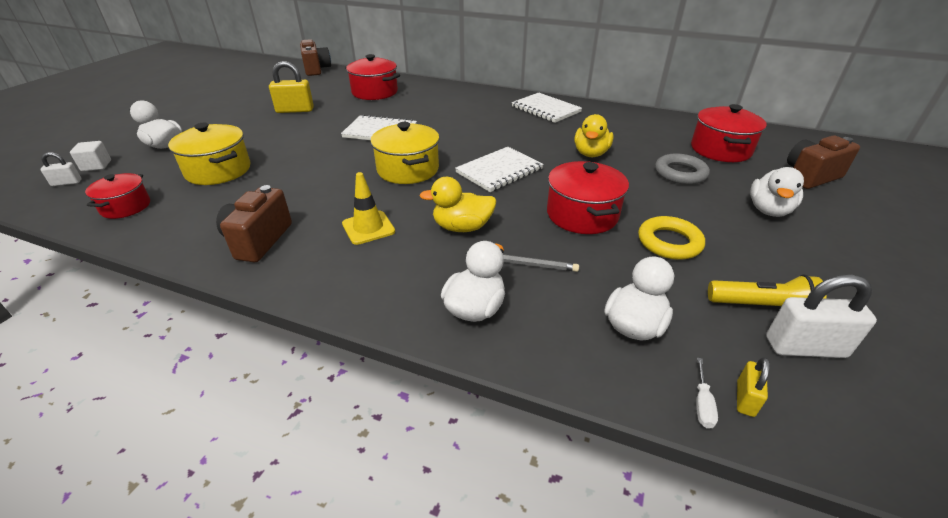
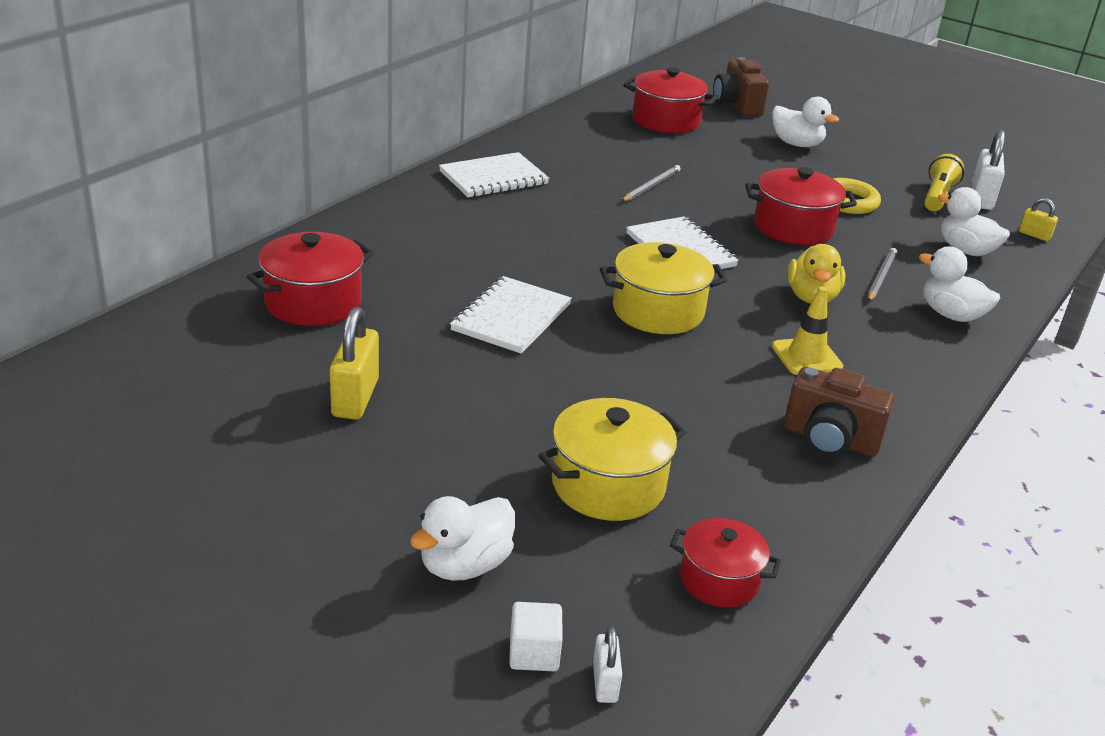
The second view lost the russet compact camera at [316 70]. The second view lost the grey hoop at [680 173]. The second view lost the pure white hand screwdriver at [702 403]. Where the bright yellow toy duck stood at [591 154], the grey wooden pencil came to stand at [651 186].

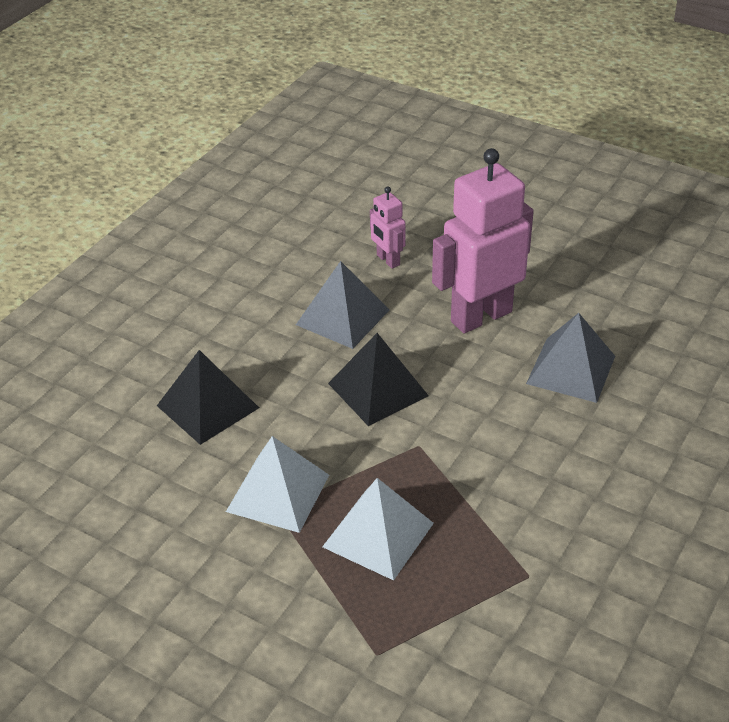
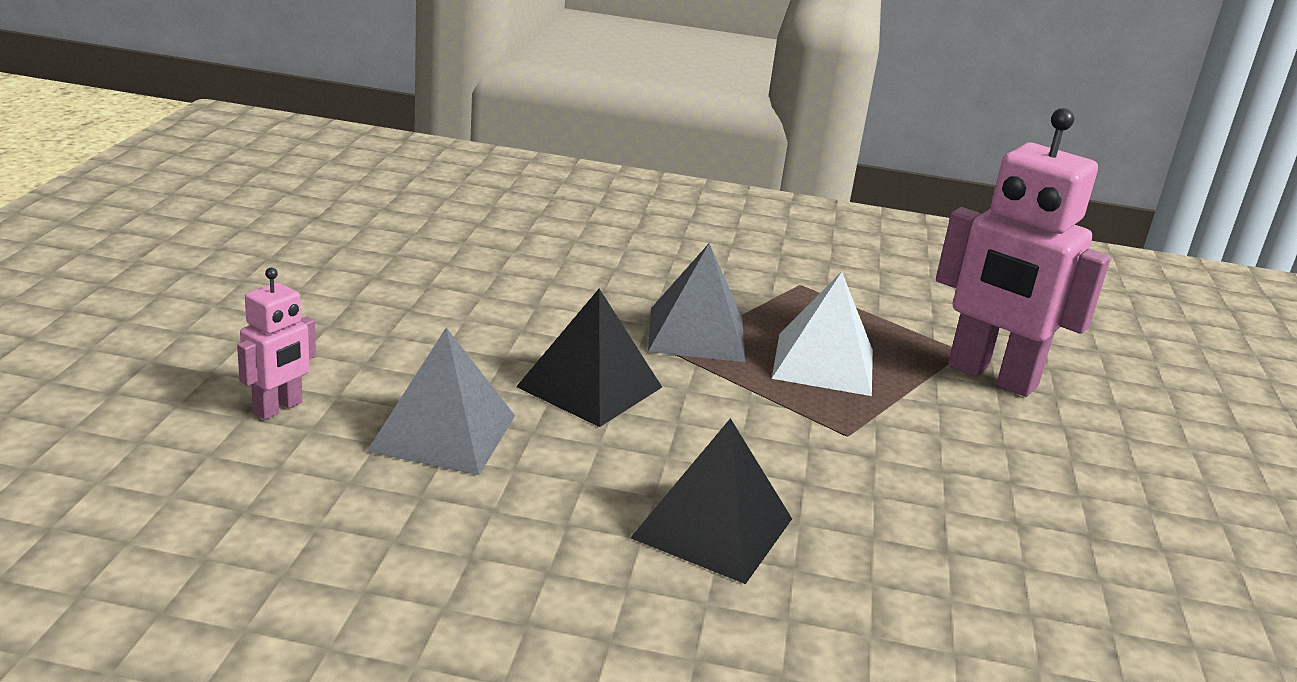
The second view lost the pure white pyramid shape at [278 493]. The rosy robot figure ended up elsewhere, having gone from [480 316] to [991 377]. The grey pyramid shape ended up elsewhere, having gone from [571 370] to [696 334].

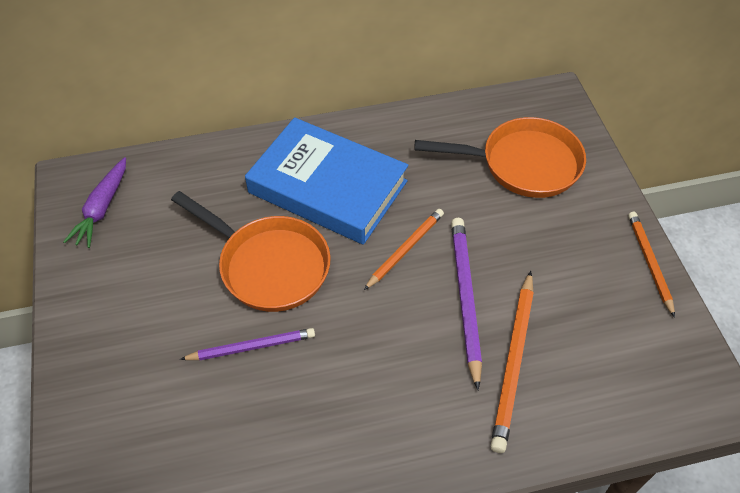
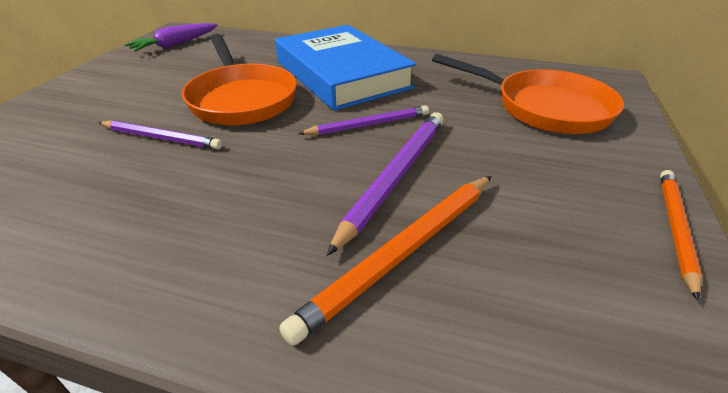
What was the orange-coloured wooden pencil at [405 250] turned into the royal purple wooden pencil at [368 125].

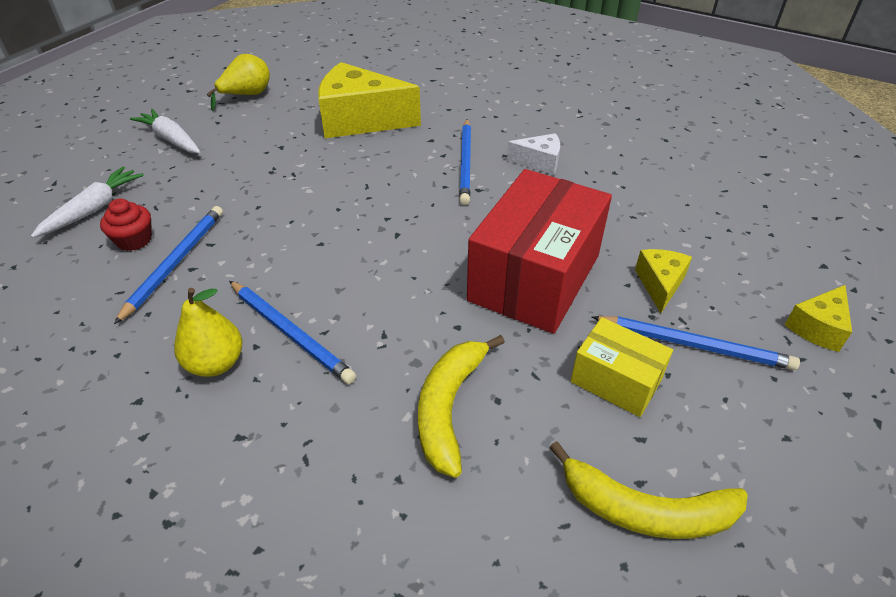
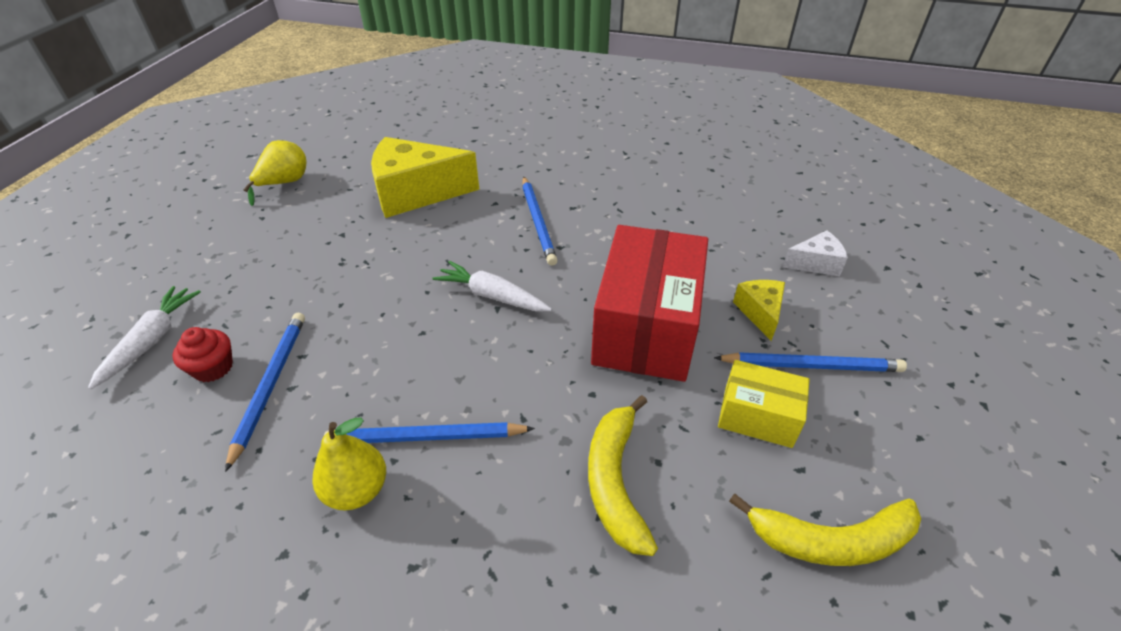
The second view lost the bright yellow cheese wedge at [818 327]. The pure white root vegetable ended up elsewhere, having gone from [171 139] to [492 296]. The pure white cheese wedge ended up elsewhere, having gone from [539 162] to [815 263]. The royal blue wooden pencil at [291 333] ended up facing another way, 150 degrees clockwise from before.

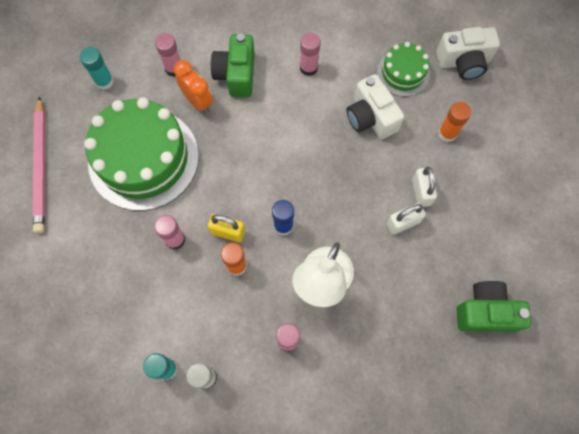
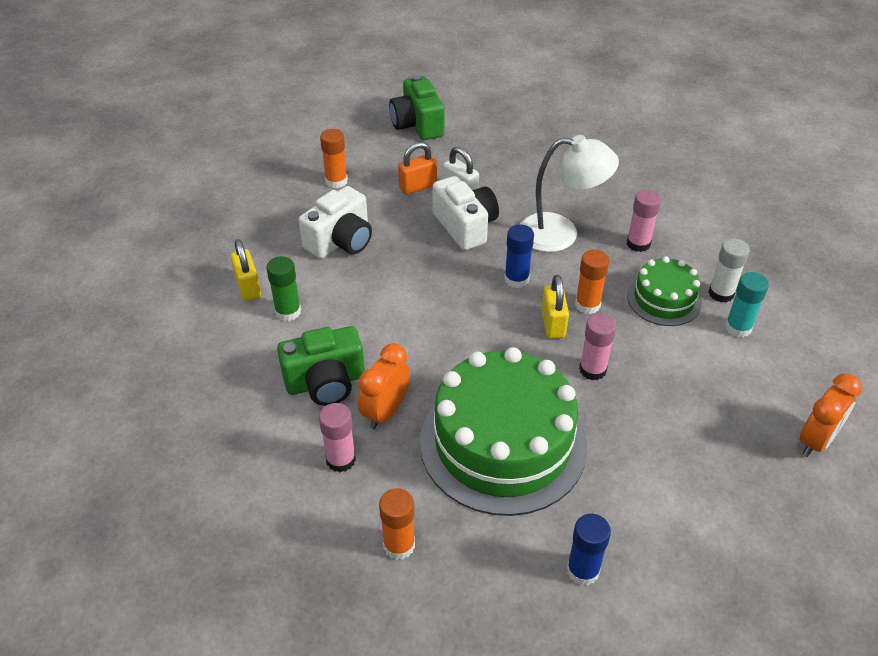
The second view gained the bright yellow small lock at [248 287]. The second view gained the orange-coloured alarm clock at [816 441]. The leaf-green layer cake ended up elsewhere, having gone from [403 73] to [664 299]. The pure white compact camera ended up elsewhere, having gone from [463 62] to [465 226]. The leaf-green compact camera ended up elsewhere, having gone from [485 312] to [417 125]. Where the rosy wooden pencil stood at [41 167], the royal blue glue came to stand at [583 570]. What was the turquoise glue at [104 81] turned into the orange-coloured glue at [399 545]. What was the rosy glue at [308 68] turned into the leaf-green glue at [288 312]. What was the pure white small lock at [421 192] turned into the orange-coloured small lock at [418 186].

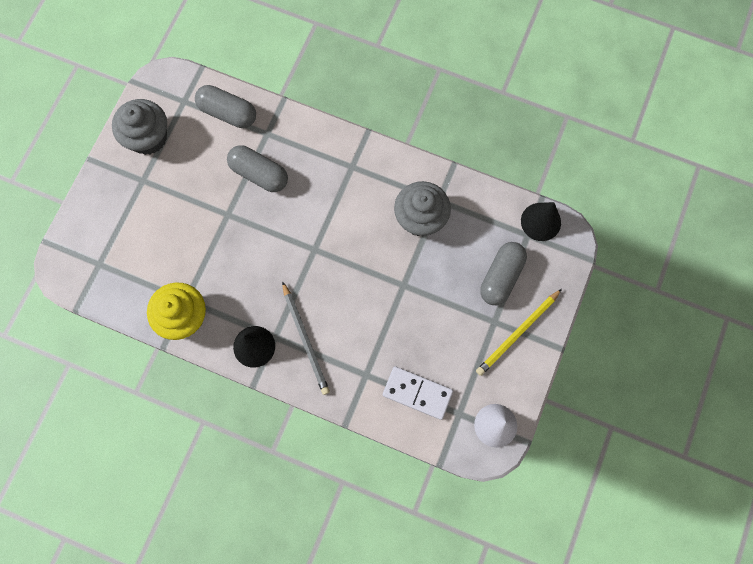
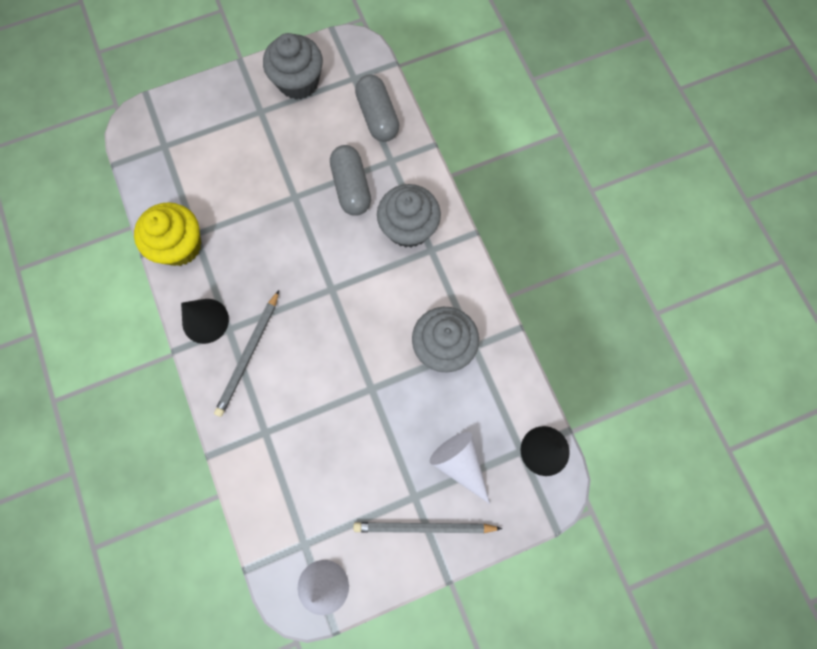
The second view lost the pure white domino tile at [417 393]. The second view gained the grey fairy cake at [408 228]. Where the grey pill stood at [501 277], the pure white cone came to stand at [460 464]. What was the bright yellow wooden pencil at [517 333] turned into the grey wooden pencil at [423 527].

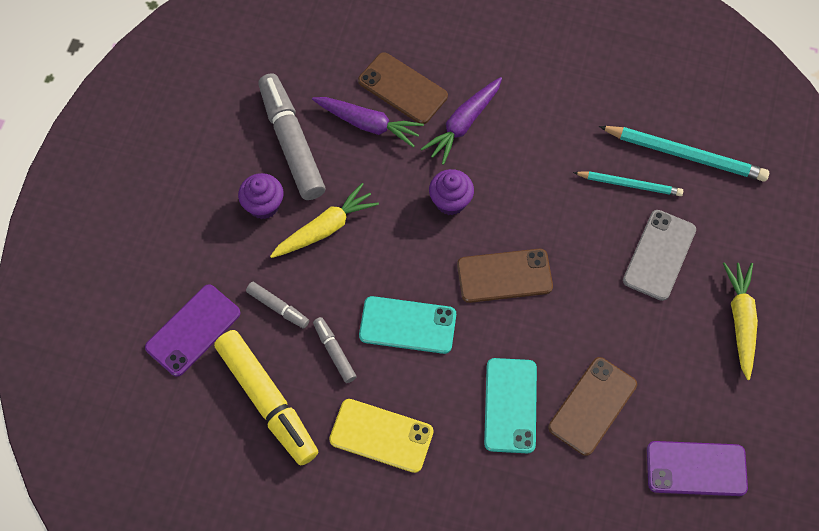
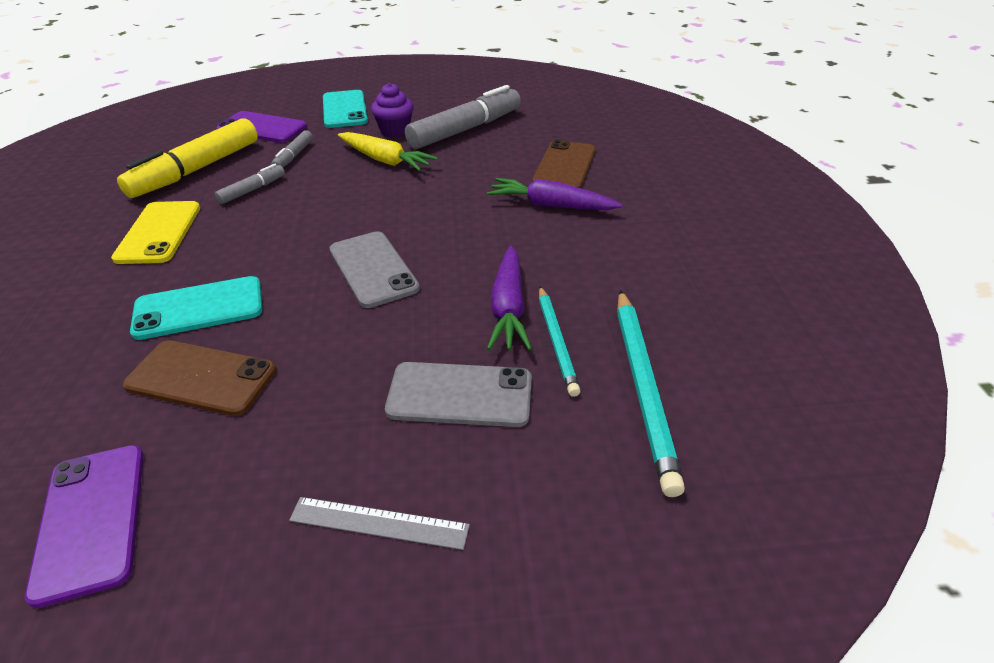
The second view lost the royal purple fairy cake at [450 201]. The royal purple root vegetable ended up elsewhere, having gone from [368 124] to [508 308]. The turquoise smartphone ended up elsewhere, having gone from [407 325] to [344 109]. Where the bright yellow root vegetable stood at [740 320], the grey ruler came to stand at [379 523]. What was the russet smartphone at [504 276] turned into the grey smartphone at [373 269].

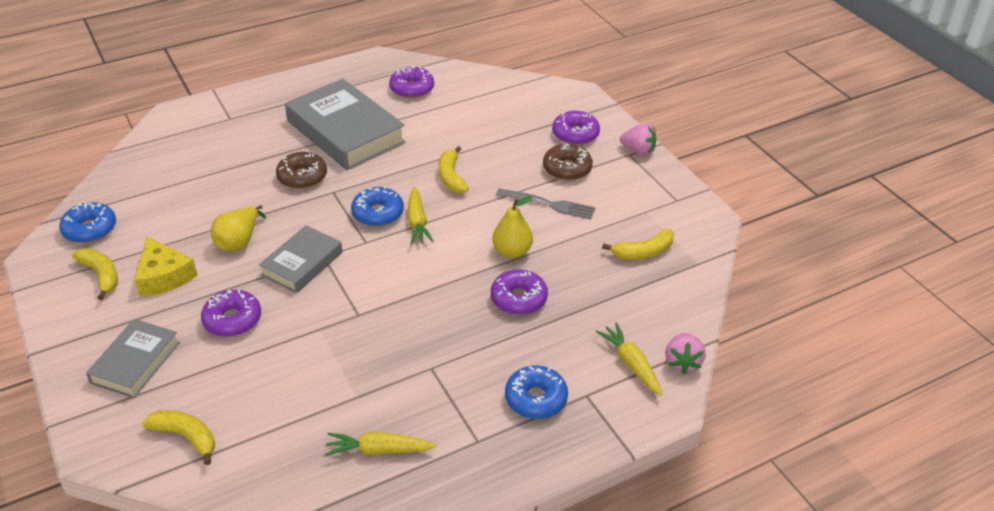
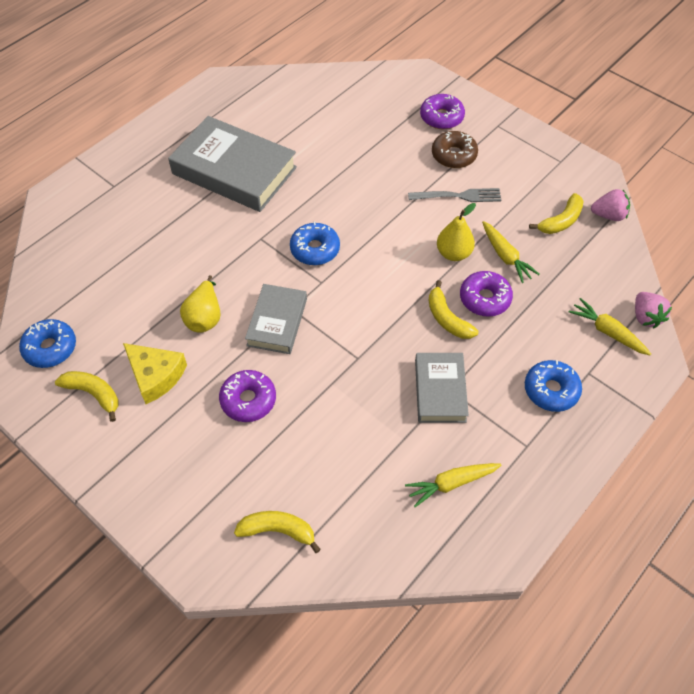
The second view lost the russet glazed donut at [302 177]. The second view lost the royal purple glazed donut at [412 89]. The grey book ended up elsewhere, having gone from [135 362] to [440 390]. The bright yellow root vegetable ended up elsewhere, having gone from [417 222] to [505 256]. The bright yellow banana ended up elsewhere, having gone from [451 177] to [447 318]. The rosy toy strawberry ended up elsewhere, having gone from [638 150] to [608 215].

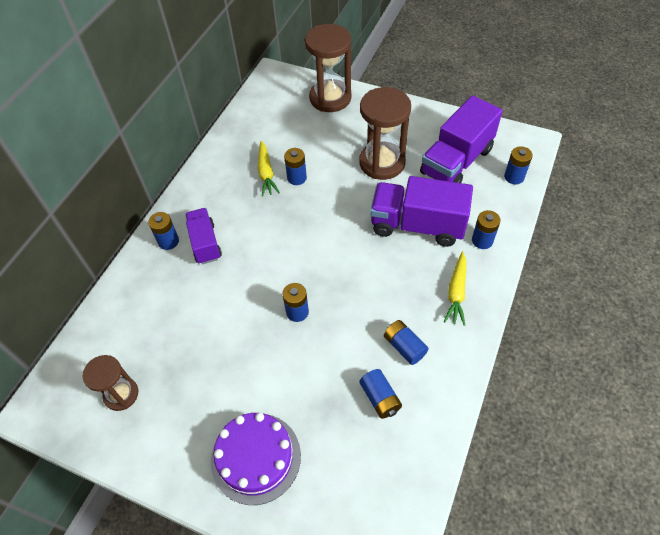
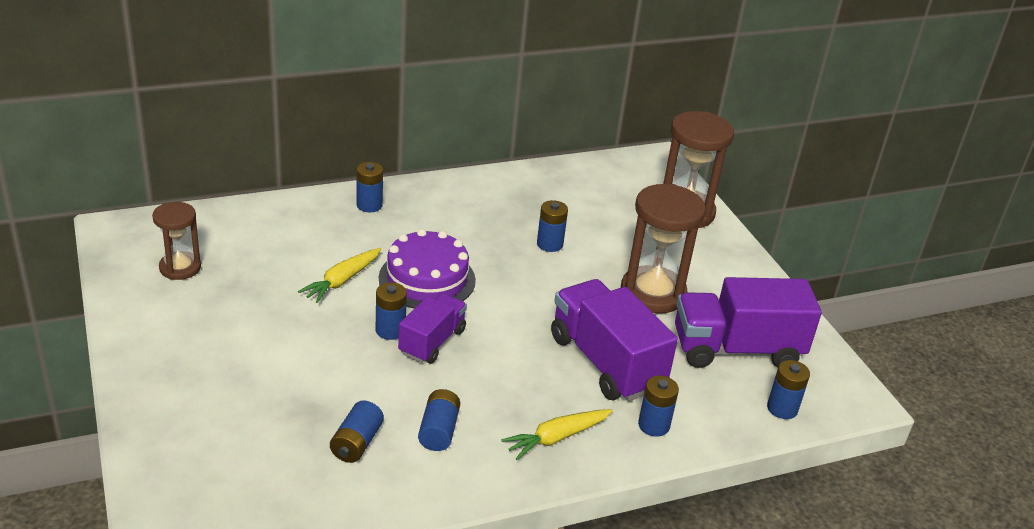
The royal purple truck ended up elsewhere, having gone from [205 243] to [432 342]. The royal purple layer cake ended up elsewhere, having gone from [256 457] to [427 279]. The bright yellow root vegetable ended up elsewhere, having gone from [266 173] to [342 281].

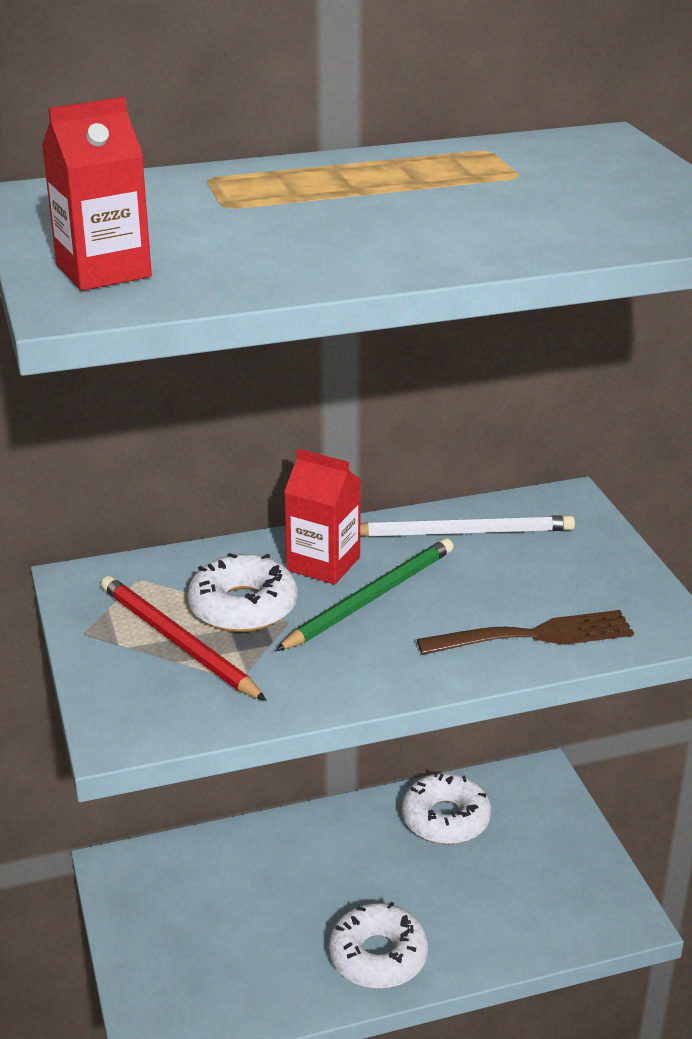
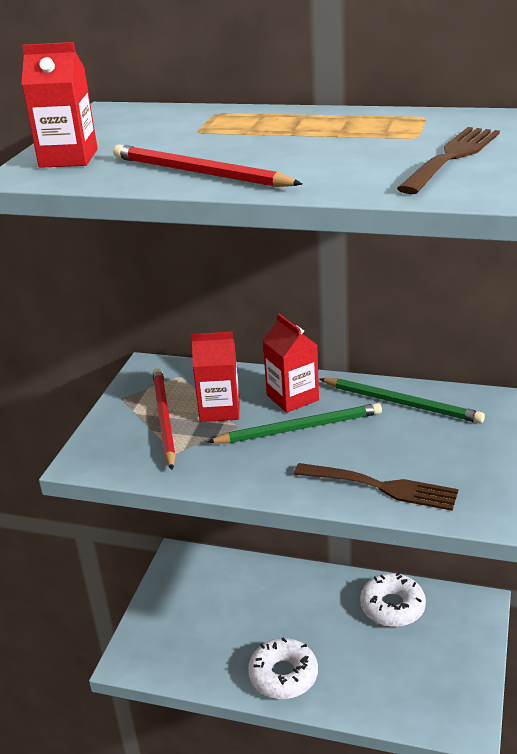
The second view gained the scarlet wooden pencil at [199 173]. The second view gained the russet dinner fork at [452 157]. Where the pure white glazed donut stood at [243 607], the scarlet juice carton came to stand at [219 410]. What was the pure white wooden pencil at [462 532] turned into the leaf-green wooden pencil at [402 403].

